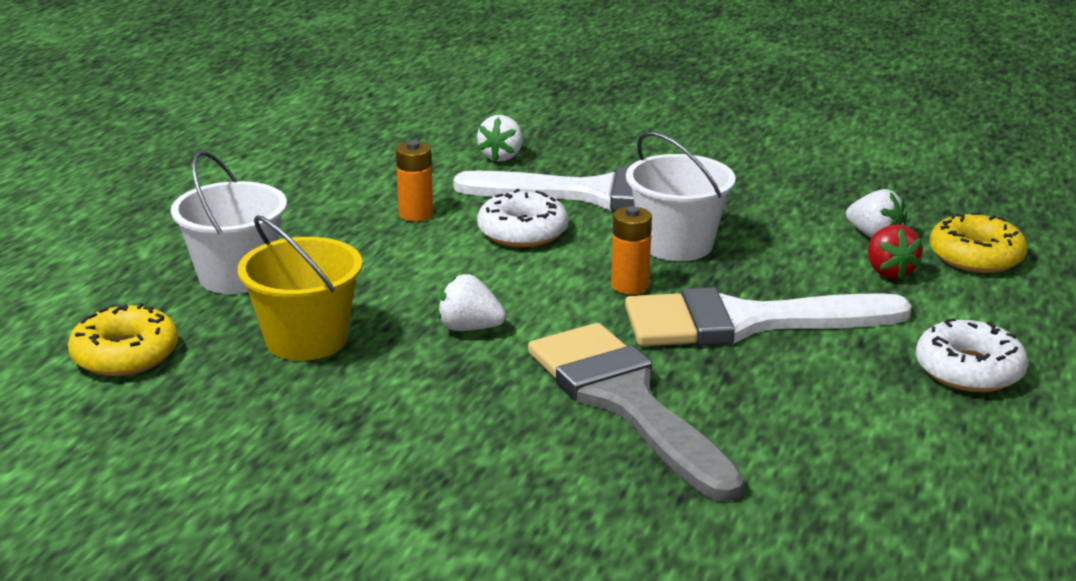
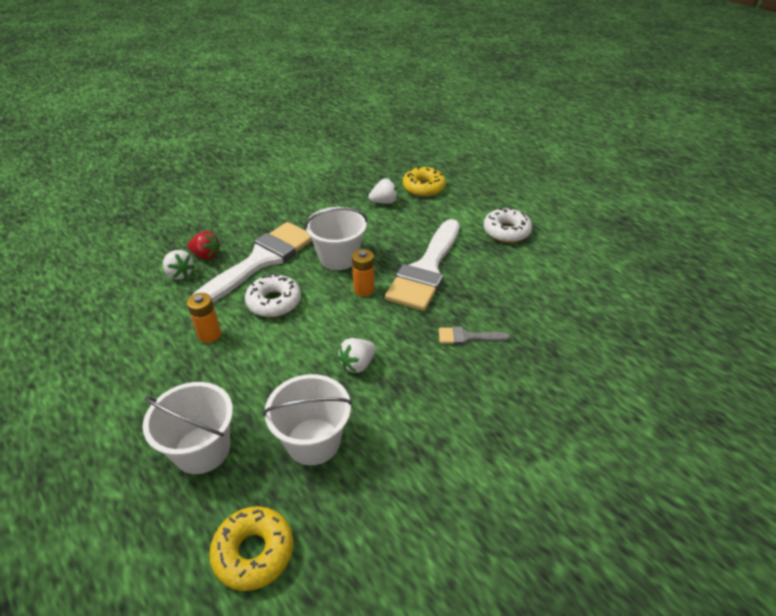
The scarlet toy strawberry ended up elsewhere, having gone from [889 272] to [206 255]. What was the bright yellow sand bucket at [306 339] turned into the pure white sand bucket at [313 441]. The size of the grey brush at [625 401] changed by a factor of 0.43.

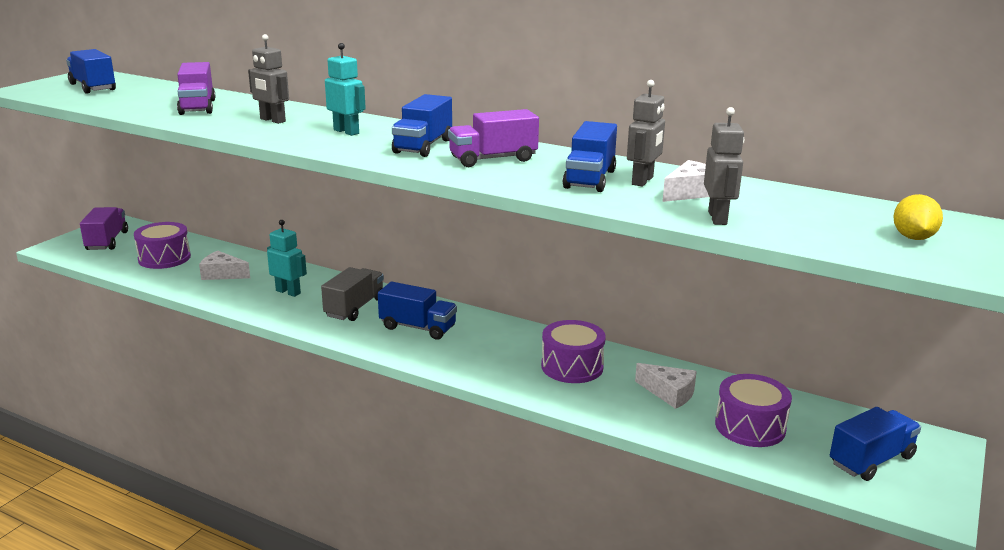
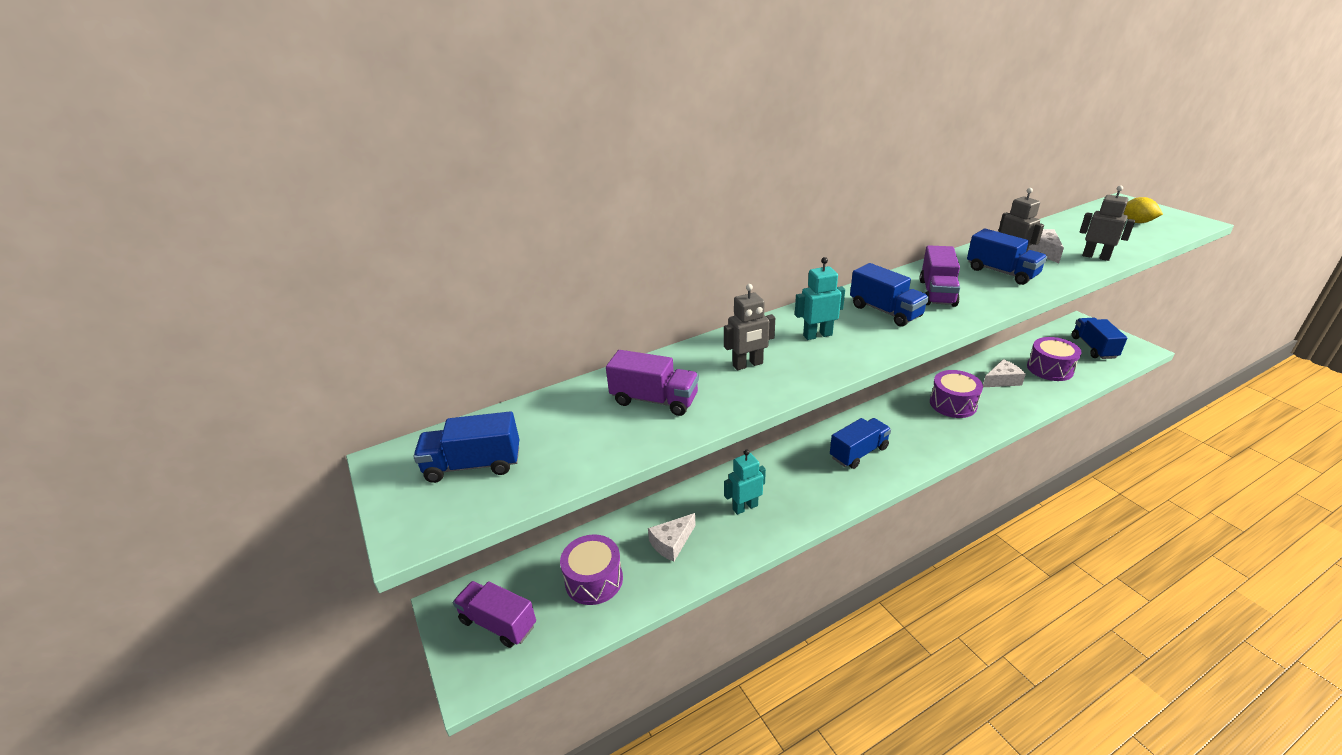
The second view lost the grey truck at [354 308].

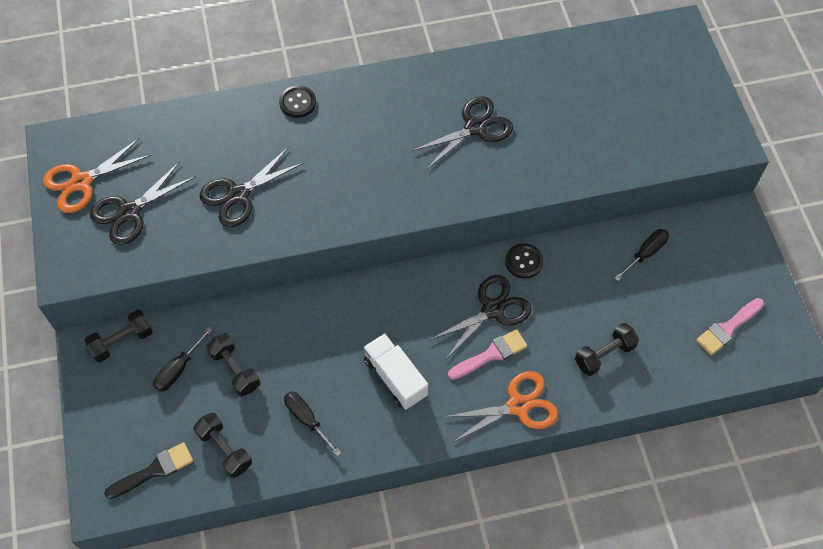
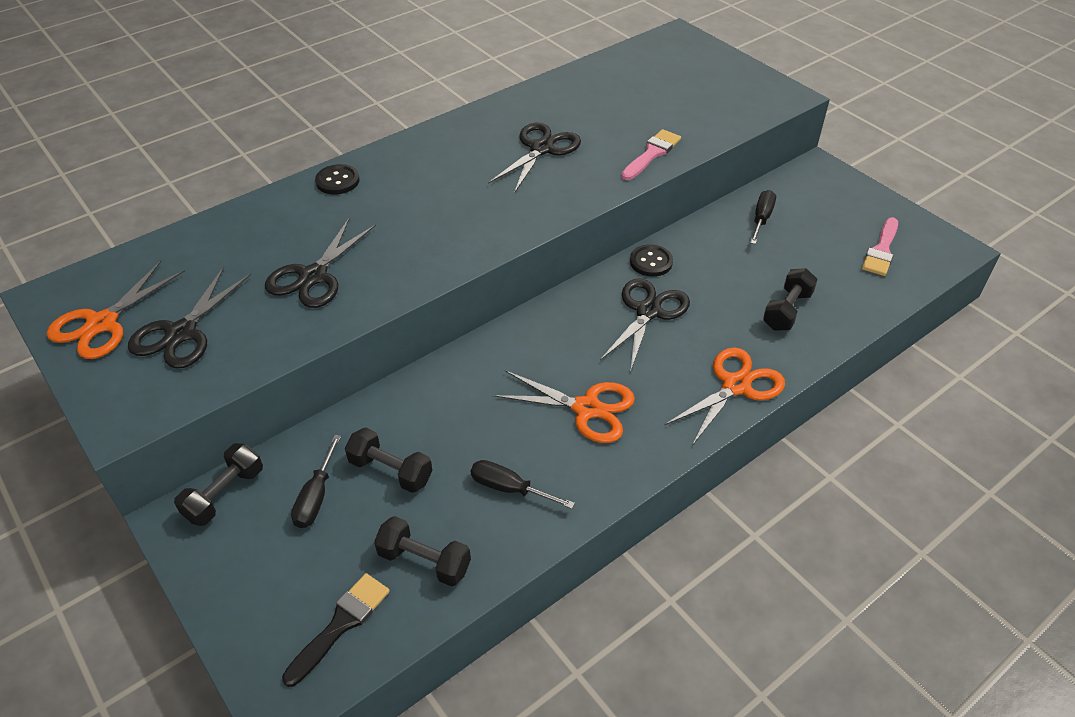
The rosy brush ended up elsewhere, having gone from [491 354] to [652 154]. Where the pure white truck stood at [395 378], the orange-coloured pair of scissors came to stand at [586 409].

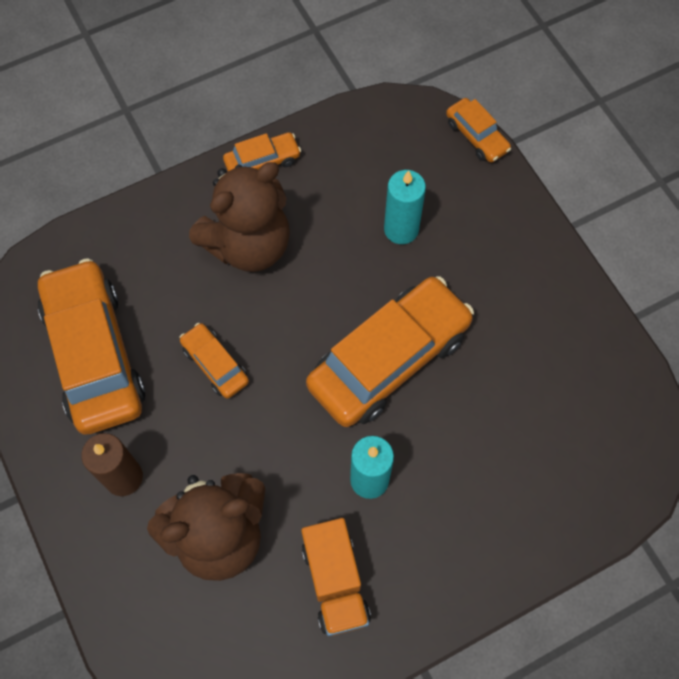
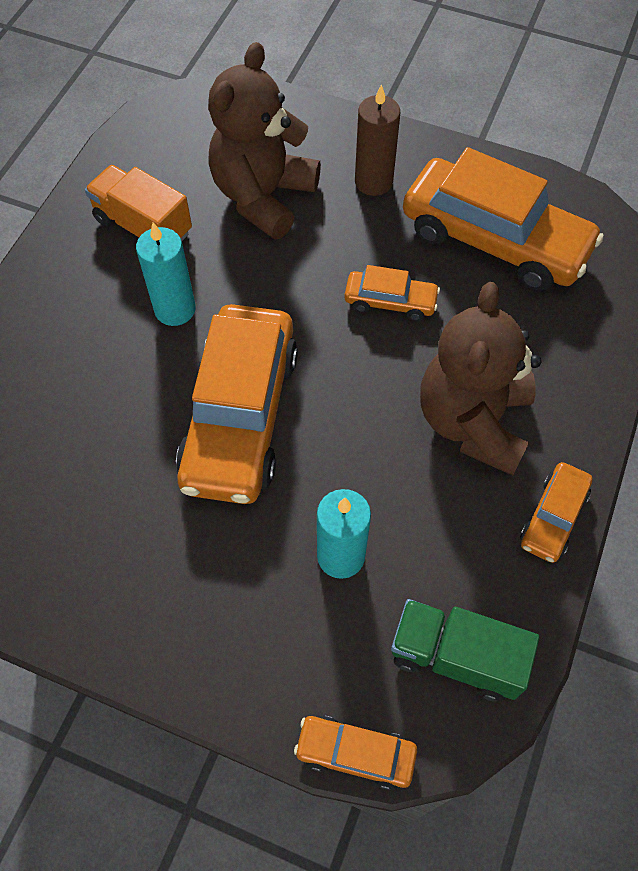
The second view gained the leaf-green truck at [455 656].

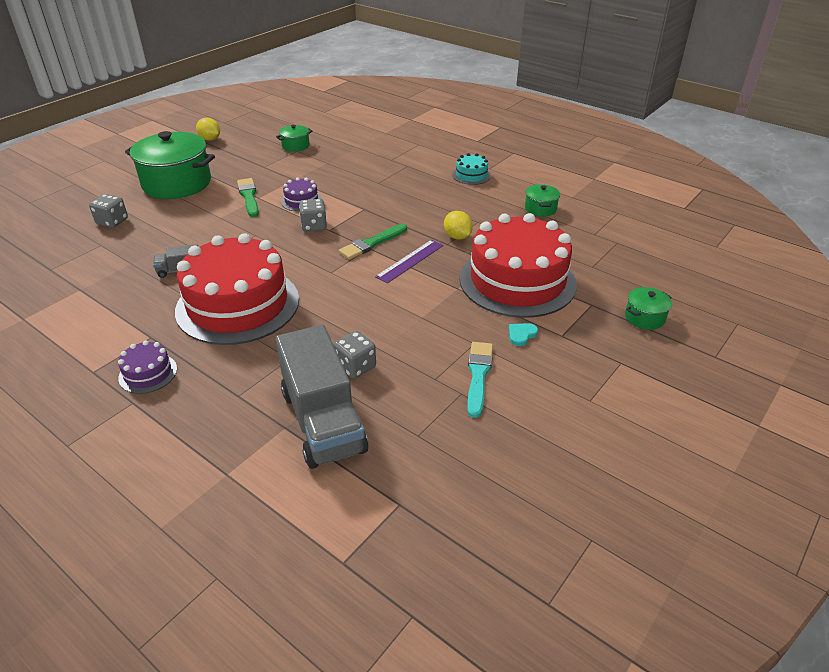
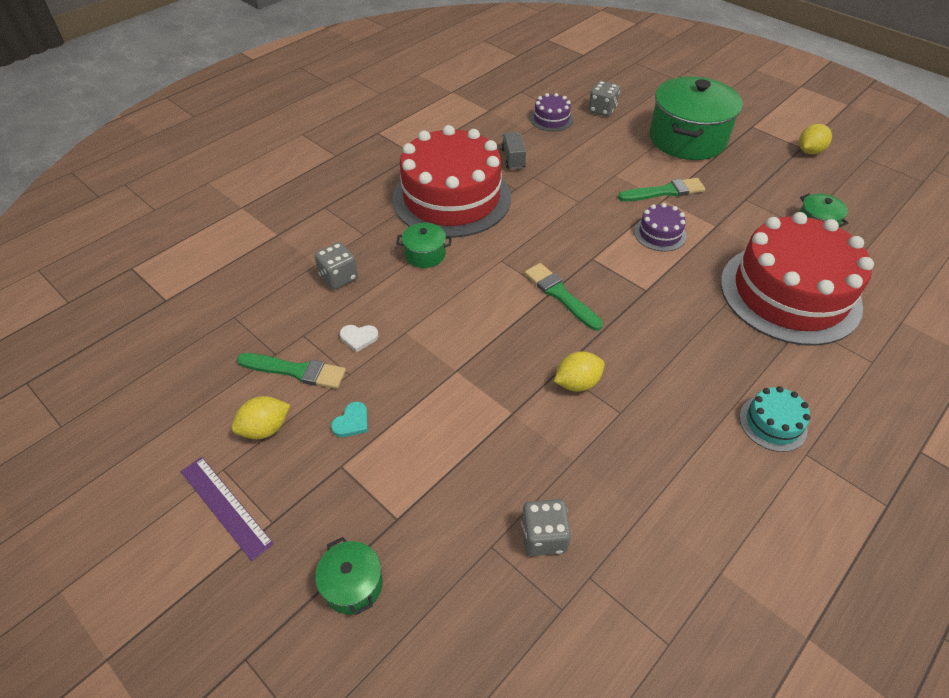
The second view lost the grey truck at [323 421]. The second view gained the bright yellow lemon at [265 429]. The second view gained the pure white love heart at [359 338]. The royal purple layer cake ended up elsewhere, having gone from [148 373] to [551 119]. The grey game die ended up elsewhere, having gone from [314 226] to [543 537]. The royal purple ruler ended up elsewhere, having gone from [410 261] to [225 506]. The scarlet layer cake ended up elsewhere, having gone from [517 281] to [789 293]. The leaf-green cooking pot ended up elsewhere, having gone from [540 209] to [425 254]. What was the turquoise brush at [478 375] turned into the leaf-green brush at [296 371]. The turquoise love heart at [521 335] ended up facing another way, 75 degrees clockwise from before.

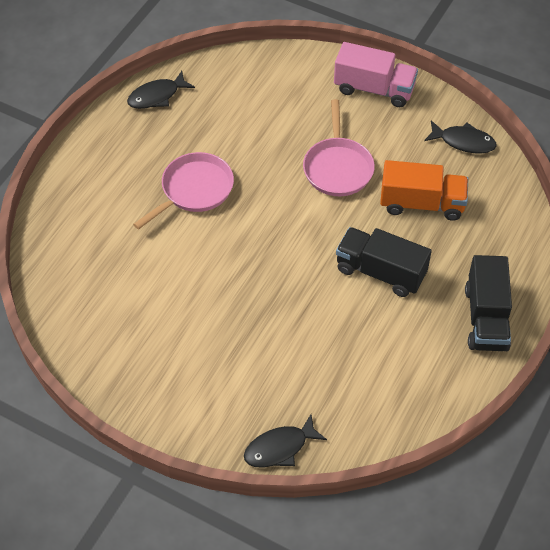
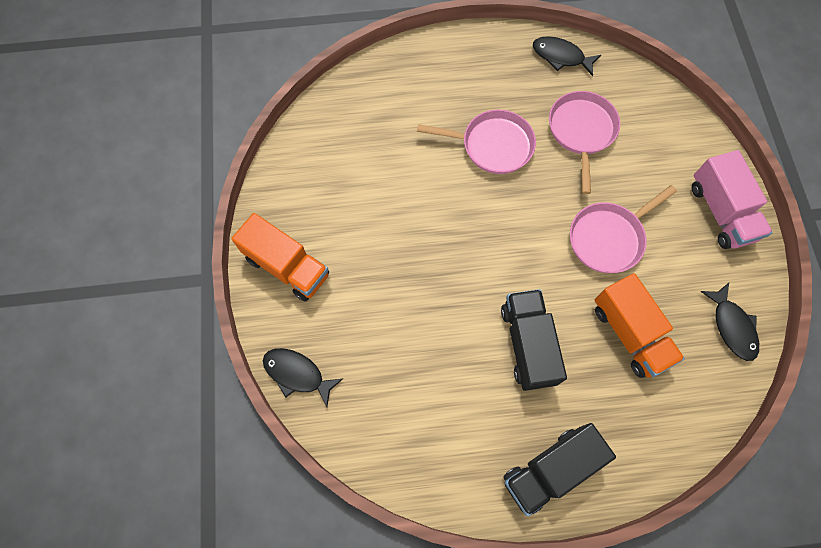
The second view gained the orange-coloured truck at [287 266]. The second view gained the rosy pan at [581 132].

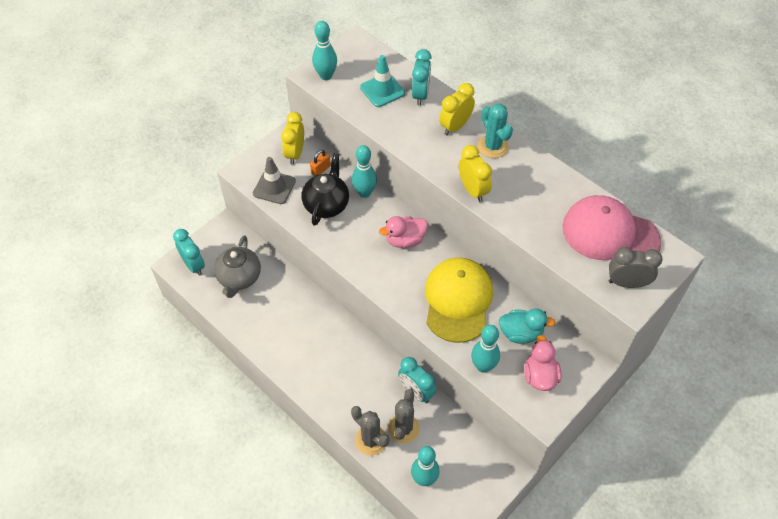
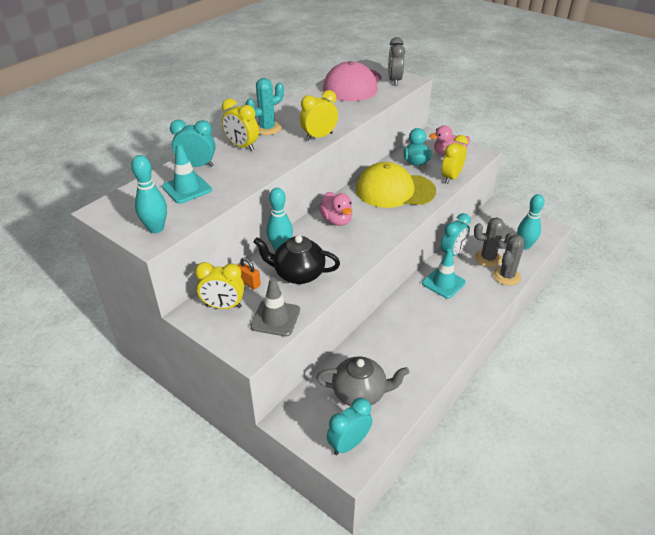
The second view gained the turquoise road cone at [443 283]. Where the turquoise skittle stood at [483 366], the bright yellow alarm clock came to stand at [451 178].

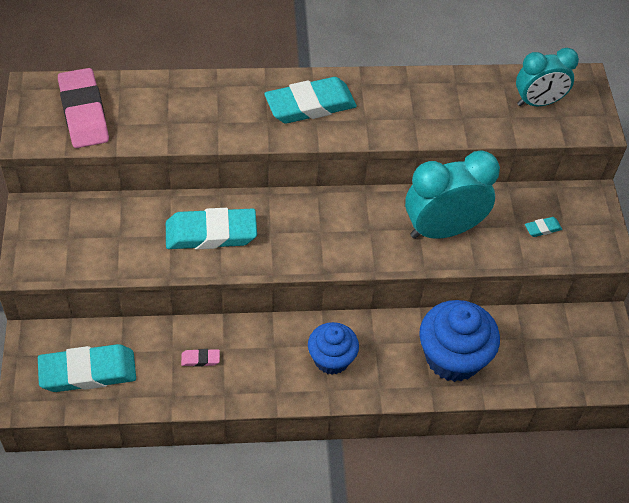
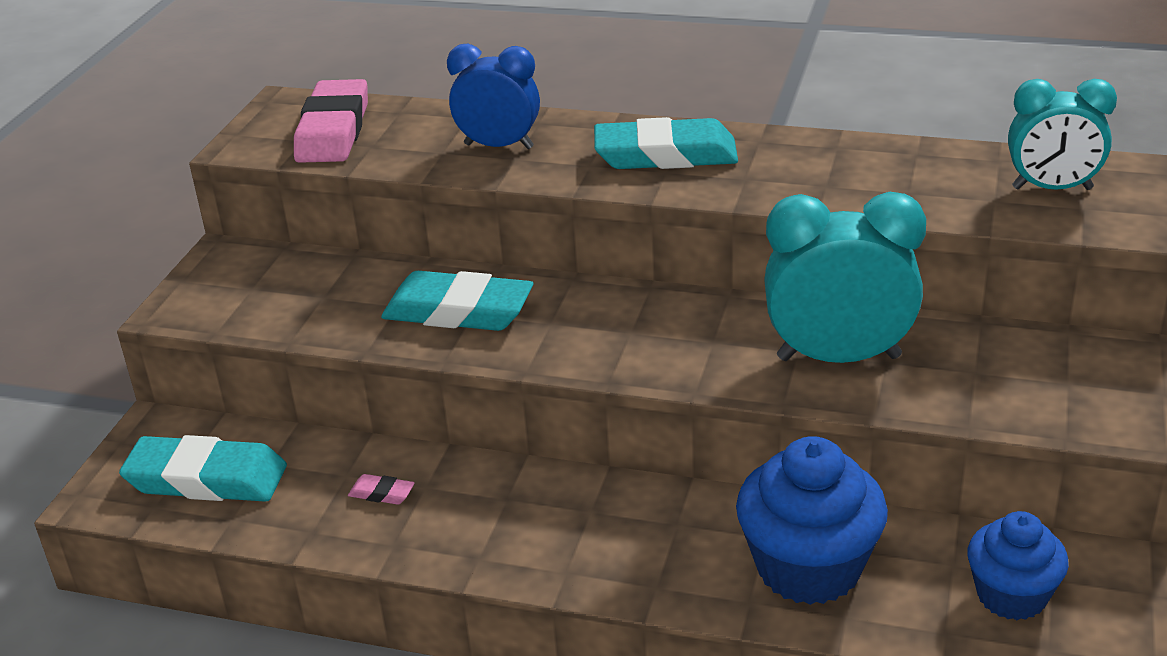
The second view lost the turquoise eraser at [542 228]. The second view gained the royal blue alarm clock at [499 146]. The royal blue fairy cake ended up elsewhere, having gone from [331 359] to [1011 596].

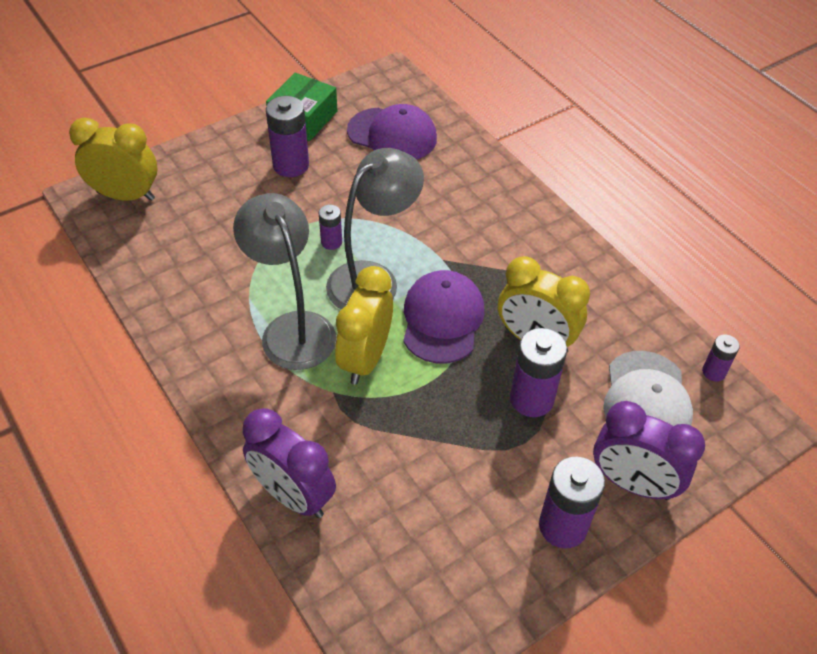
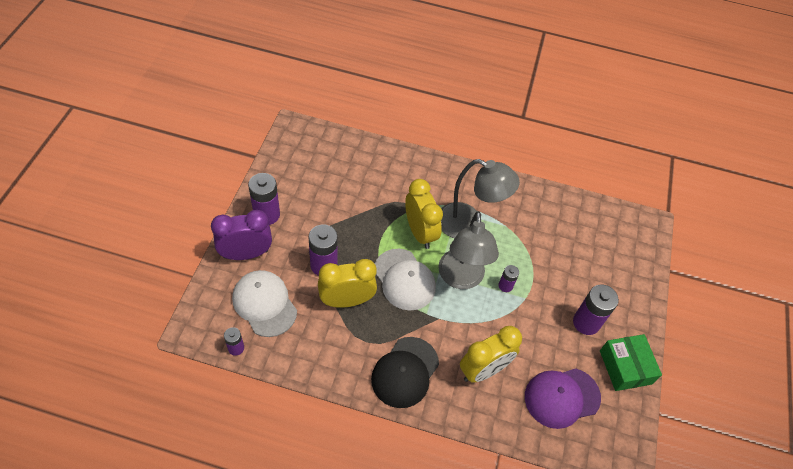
The second view lost the royal purple alarm clock at [293 495]. The second view gained the black baseball cap at [405 372]. The bright yellow alarm clock ended up elsewhere, having gone from [126 196] to [483 370]. What was the royal purple baseball cap at [442 319] turned into the pure white baseball cap at [404 279].

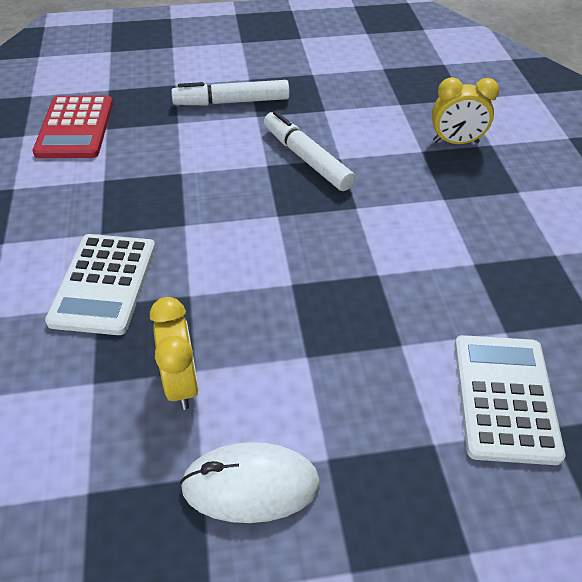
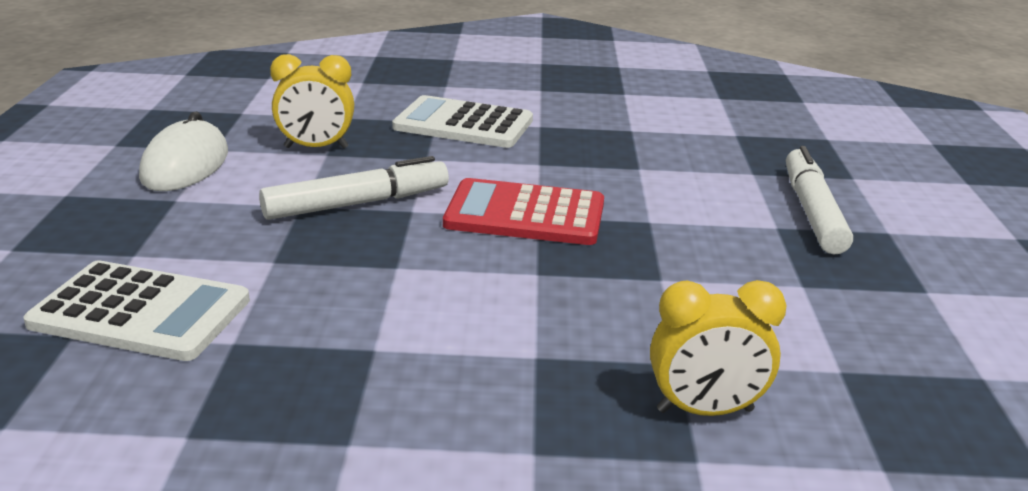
The scarlet calculator ended up elsewhere, having gone from [75 128] to [525 214]. The pure white marker pen ended up elsewhere, having gone from [307 159] to [356 204]. The bright yellow alarm clock at [455 142] ended up facing another way, 105 degrees counterclockwise from before.

